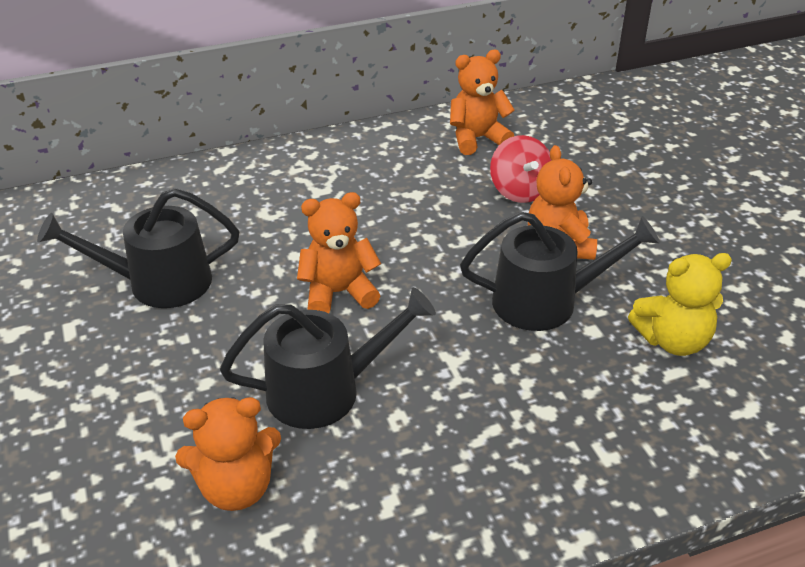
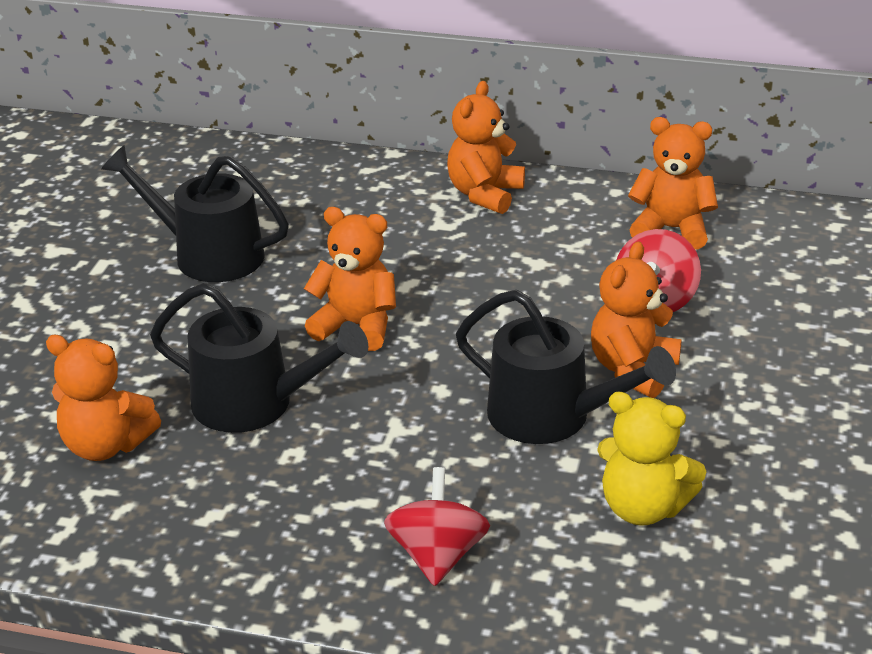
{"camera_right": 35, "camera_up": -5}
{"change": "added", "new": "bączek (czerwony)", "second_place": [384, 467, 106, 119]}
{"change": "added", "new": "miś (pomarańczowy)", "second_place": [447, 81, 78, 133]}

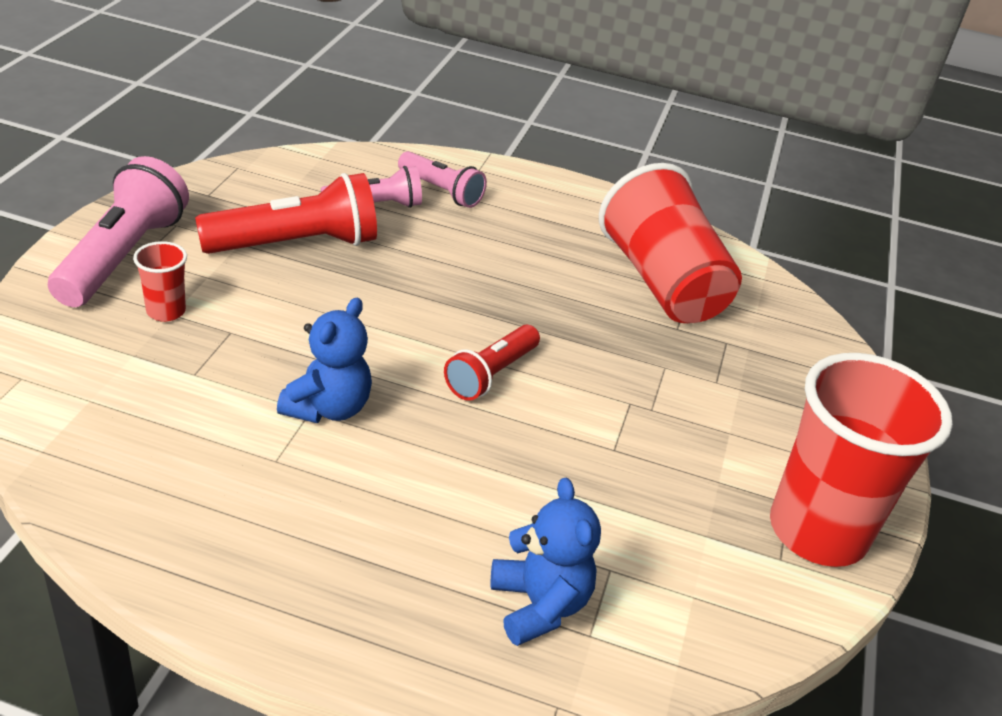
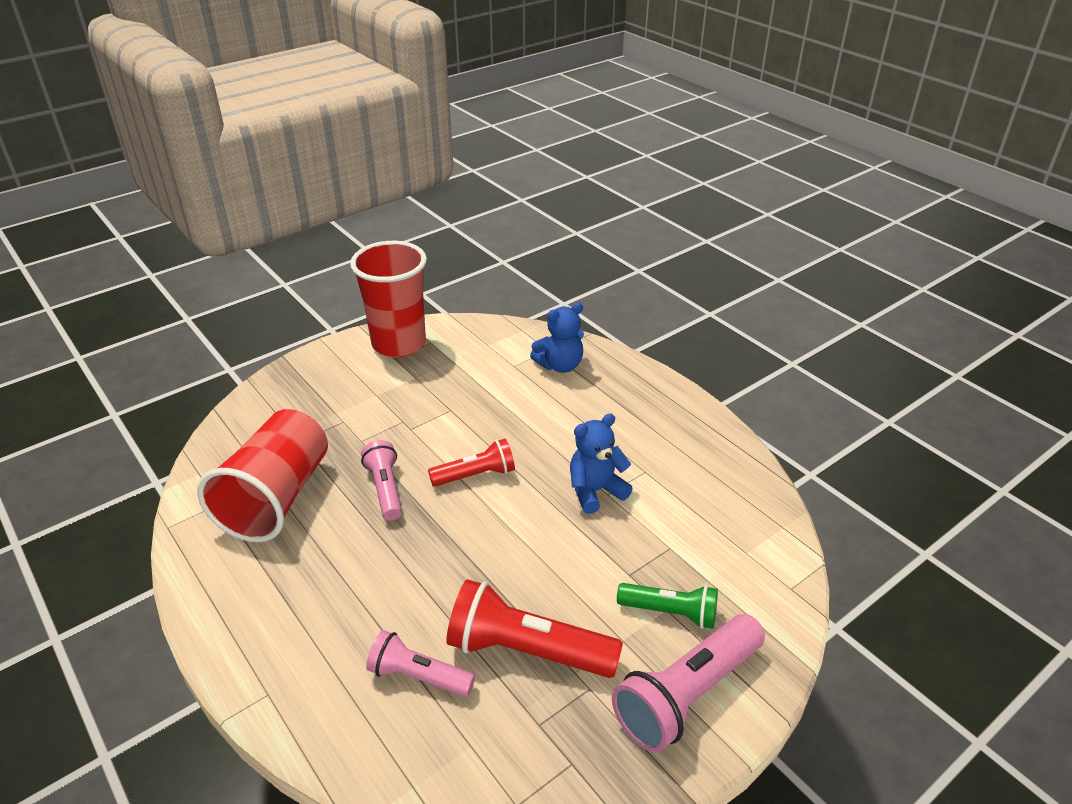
{"camera_right": -140, "camera_up": 0}
{"change": "replaced", "old": "szklanka (czerwony)", "new": "latarka (zielony)", "first_place": [133, 241, 54, 81], "second_place": [617, 583, 101, 46]}
{"change": "moved", "old": "latarka (różowy)", "first_place": [398, 151, 89, 57], "second_place": [361, 440, 41, 81]}
{"change": "turned", "old": "miś (niebieski)", "first_place": [491, 478, 110, 168], "second_place": [530, 303, 54, 70], "degrees": -135}

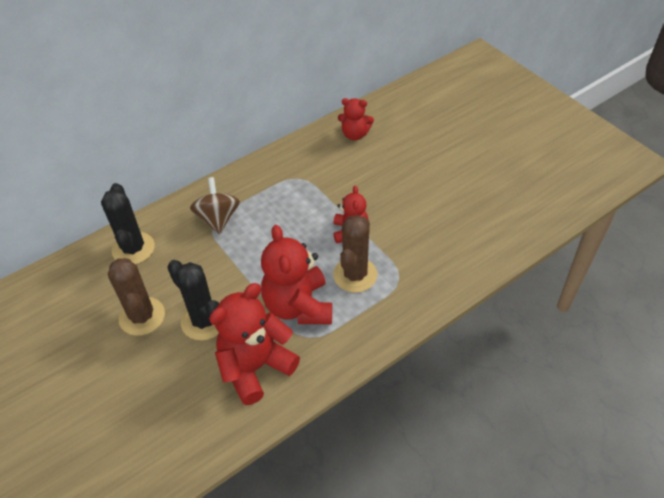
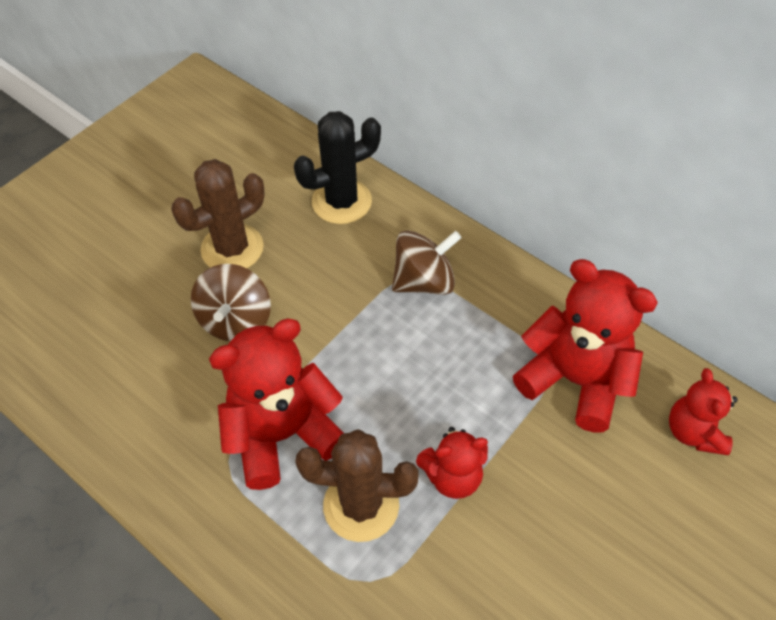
{"camera_right": 75, "camera_up": 5}
{"change": "replaced", "old": "kaktus (czarny)", "new": "bączek (brązowy)", "first_place": [167, 260, 52, 81], "second_place": [191, 264, 80, 77]}
{"change": "moved", "old": "miś (czerwony)", "first_place": [209, 283, 91, 122], "second_place": [513, 259, 145, 174]}

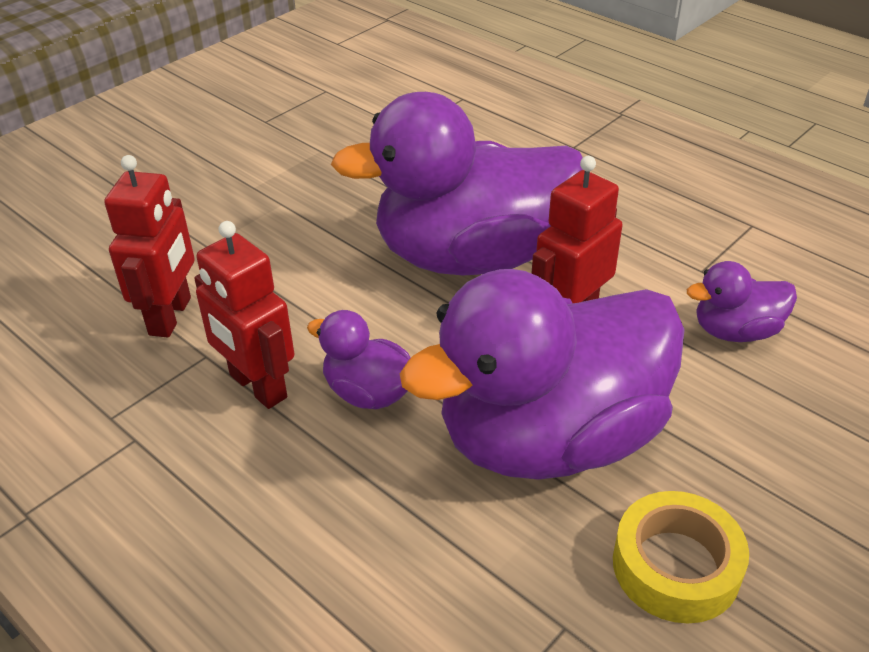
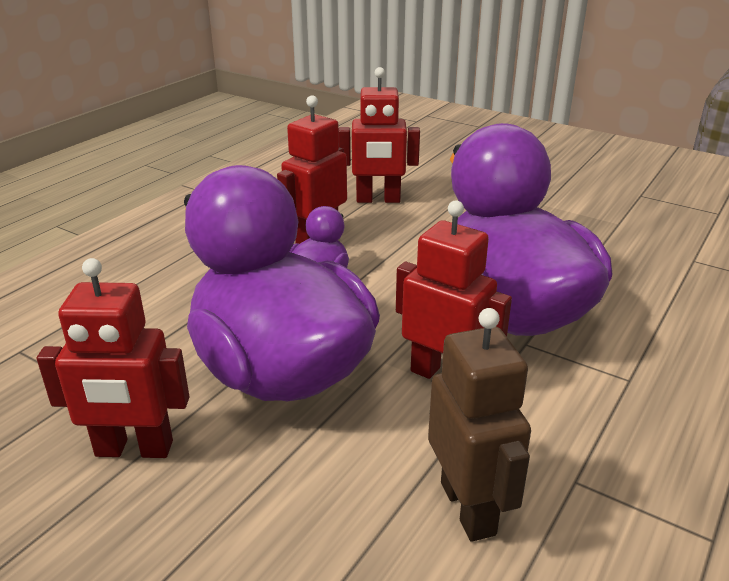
{"camera_right": 80, "camera_up": -10}
{"change": "replaced", "old": "taśma klejąca (żółty)", "new": "robot (czerwony)", "first_place": [613, 491, 136, 132], "second_place": [37, 258, 153, 200]}
{"change": "replaced", "old": "kaczka (fioletowy)", "new": "robot (brązowy)", "first_place": [687, 261, 110, 81], "second_place": [428, 308, 103, 234]}

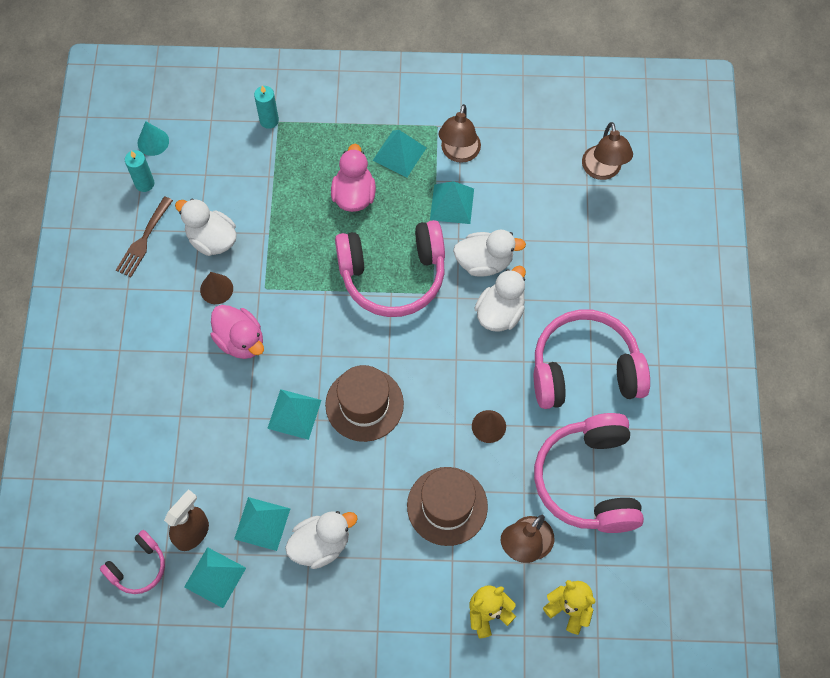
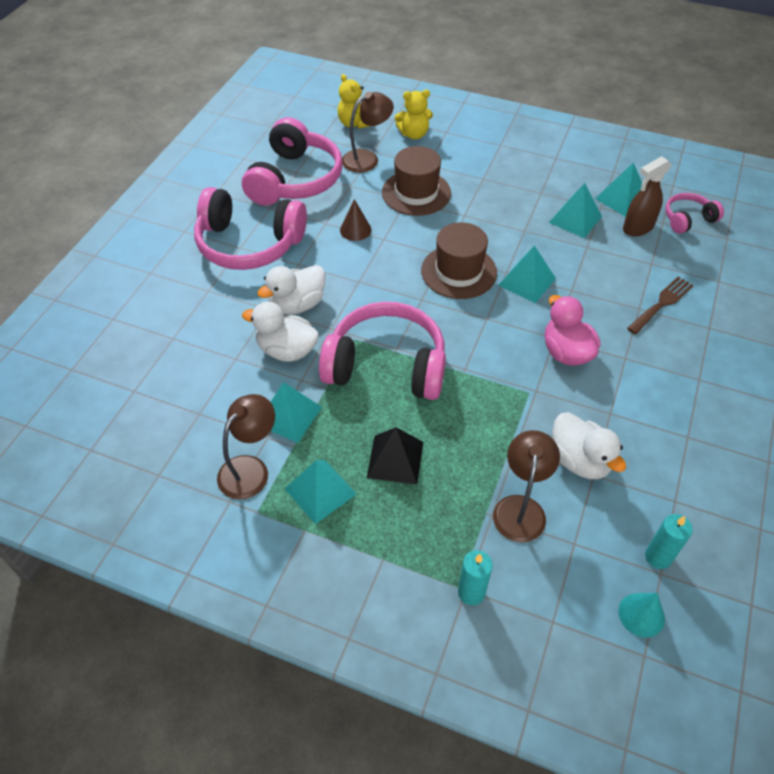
{"camera_right": -160, "camera_up": -15}
{"change": "moved", "old": "widelec (brązowy)", "first_place": [116, 196, 57, 81], "second_place": [627, 276, 67, 58]}
{"change": "removed", "old": "stożek (brązowy)", "first_place": [200, 272, 33, 32]}
{"change": "removed", "old": "kaczka (biały)", "first_place": [285, 511, 73, 58]}
{"change": "replaced", "old": "kaczka (różowy)", "new": "piramida (czarny)", "first_place": [331, 144, 45, 68], "second_place": [367, 427, 56, 58]}
{"change": "moved", "old": "lampka (brązowy)", "first_place": [582, 122, 51, 58], "second_place": [493, 430, 67, 112]}

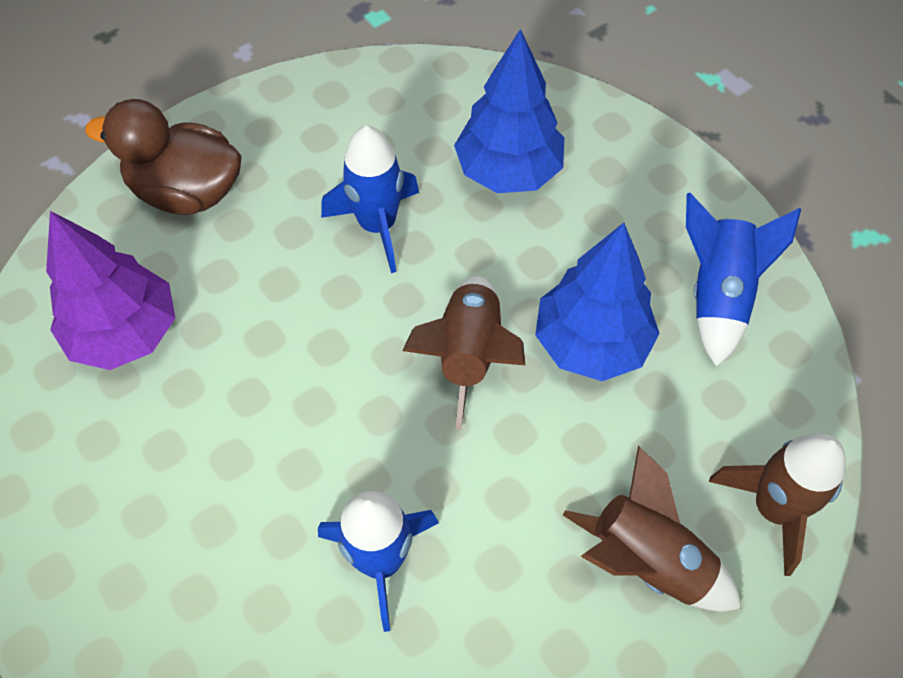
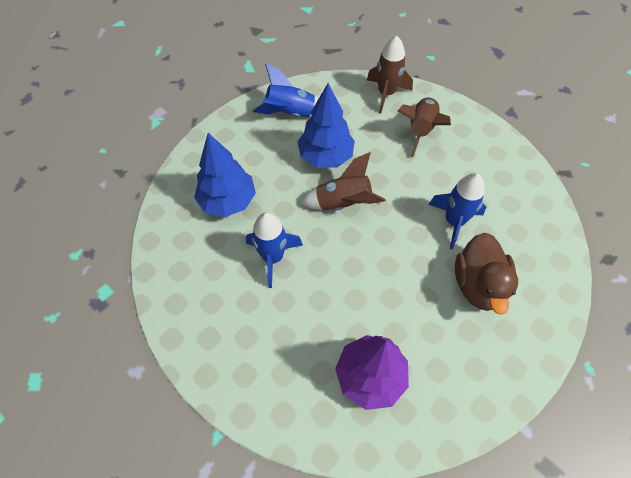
{"camera_right": -100, "camera_up": 0}
{"change": "moved", "old": "kaczka (brązowy)", "first_place": [85, 99, 157, 116], "second_place": [455, 233, 63, 82]}

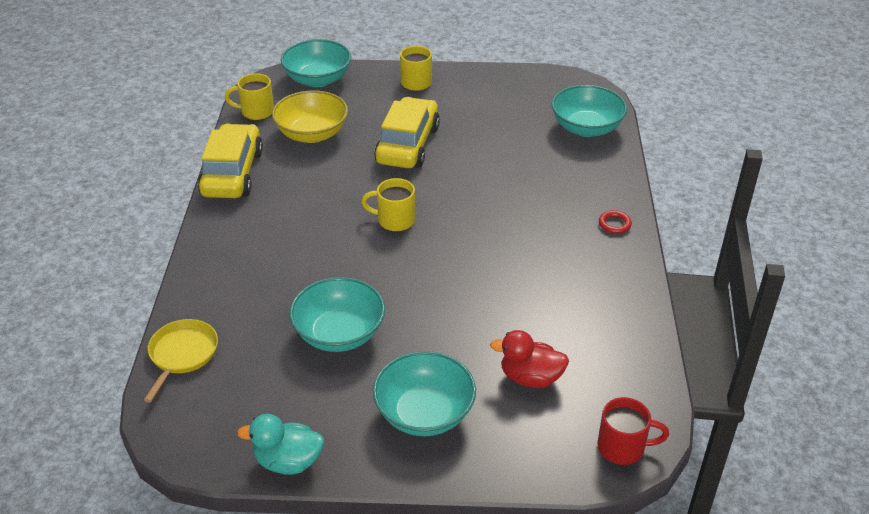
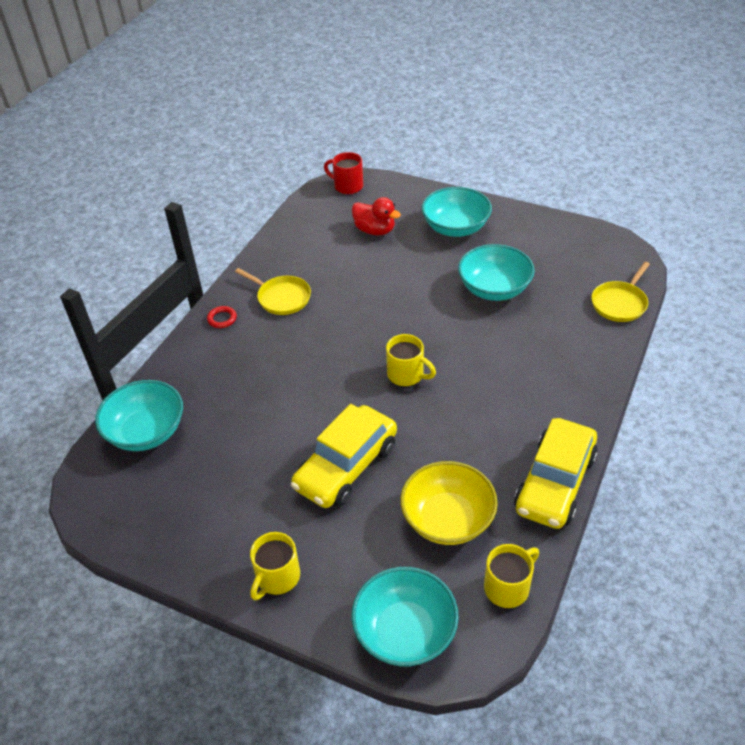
{"camera_right": -155, "camera_up": 5}
{"change": "turned", "old": "kubek (żółty)", "first_place": [225, 73, 49, 47], "second_place": [484, 544, 55, 64], "degrees": -60}
{"change": "removed", "old": "kaczka (turkusowy)", "first_place": [237, 414, 87, 61]}
{"change": "added", "new": "patelnia (żółty)", "second_place": [235, 268, 76, 47]}

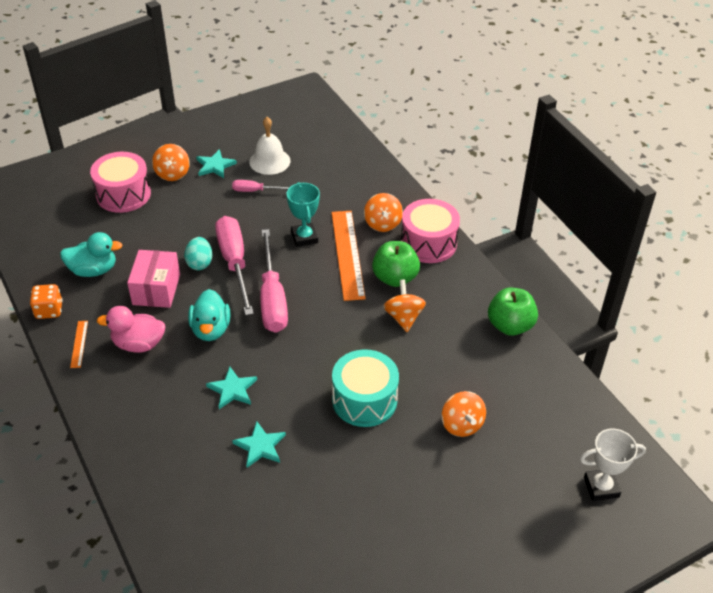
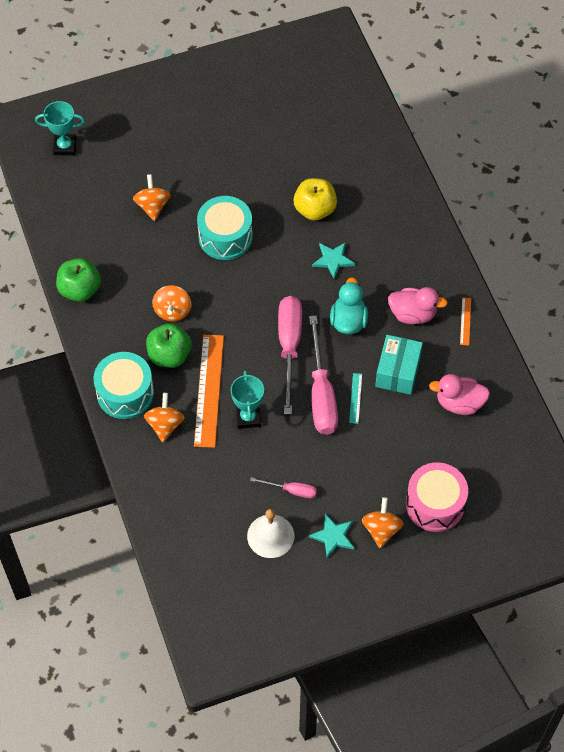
{"camera_right": -170, "camera_up": 15}
{"change": "removed", "old": "kostka do gry (pomarańczowy)", "first_place": [30, 284, 33, 35]}
{"change": "recoloured", "old": "kaczka (turkusowy)", "new": "kaczka (różowy)", "first_place": [60, 232, 63, 45], "second_place": [429, 374, 61, 41]}
{"change": "recoloured", "old": "pudełko (różowy)", "new": "pudełko (turkusowy)", "first_place": [127, 250, 53, 58], "second_place": [375, 335, 48, 60]}
{"change": "replaced", "old": "jajko (turkusowy)", "new": "linijka (turkusowy)", "first_place": [184, 237, 28, 33], "second_place": [349, 373, 13, 51]}
{"change": "replaced", "old": "gwiazda (turkusowy)", "new": "jabłko (żółty)", "first_place": [232, 421, 54, 47], "second_place": [293, 178, 44, 43]}
{"change": "recoloured", "old": "bęben (różowy)", "new": "bęben (turkusowy)", "first_place": [401, 199, 59, 64], "second_place": [93, 352, 61, 67]}
{"change": "recoloured", "old": "puchar (biały)", "new": "puchar (turkusowy)", "first_place": [580, 429, 66, 72], "second_place": [35, 101, 50, 54]}

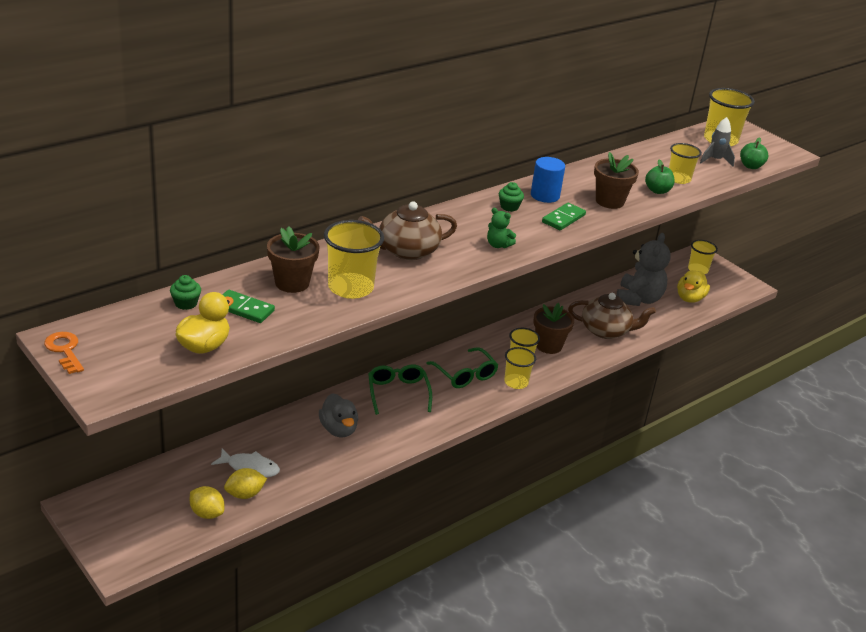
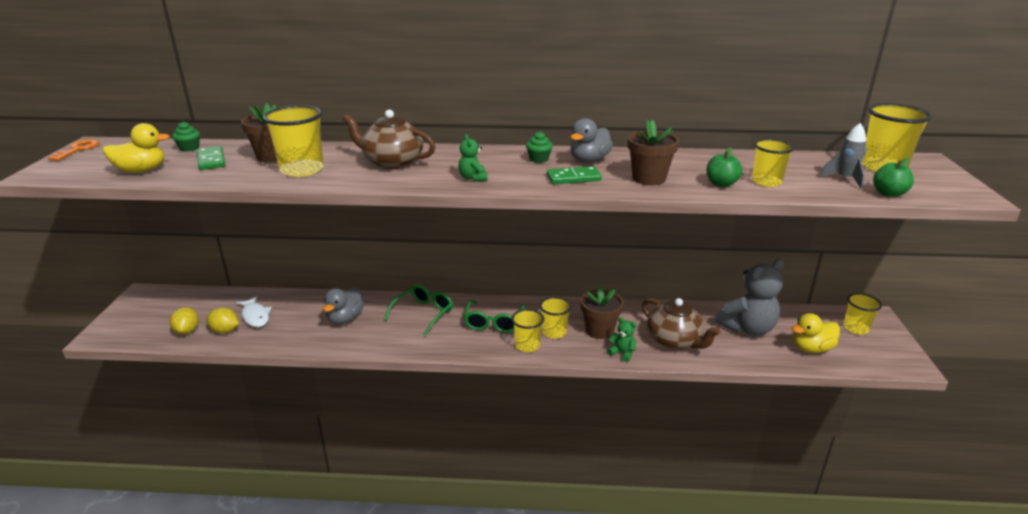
{"camera_right": 45, "camera_up": -5}
{"change": "replaced", "old": "walec (niebieski)", "new": "kaczka (szary)", "first_place": [531, 157, 34, 46], "second_place": [570, 118, 43, 45]}
{"change": "added", "new": "miś (zielony)", "second_place": [607, 317, 30, 45]}

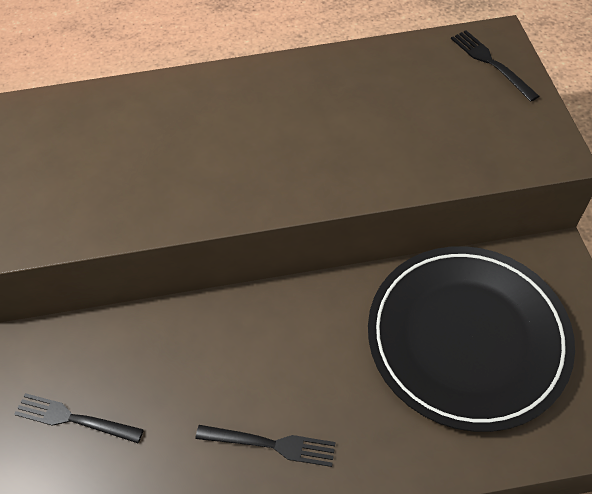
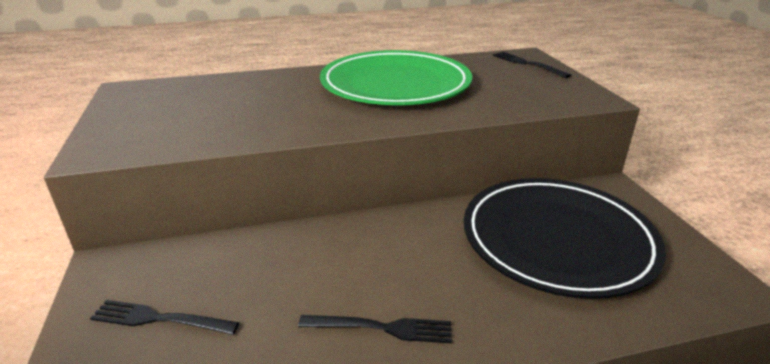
{"camera_right": -10, "camera_up": -25}
{"change": "added", "new": "talerz (zielony)", "second_place": [320, 50, 152, 55]}

